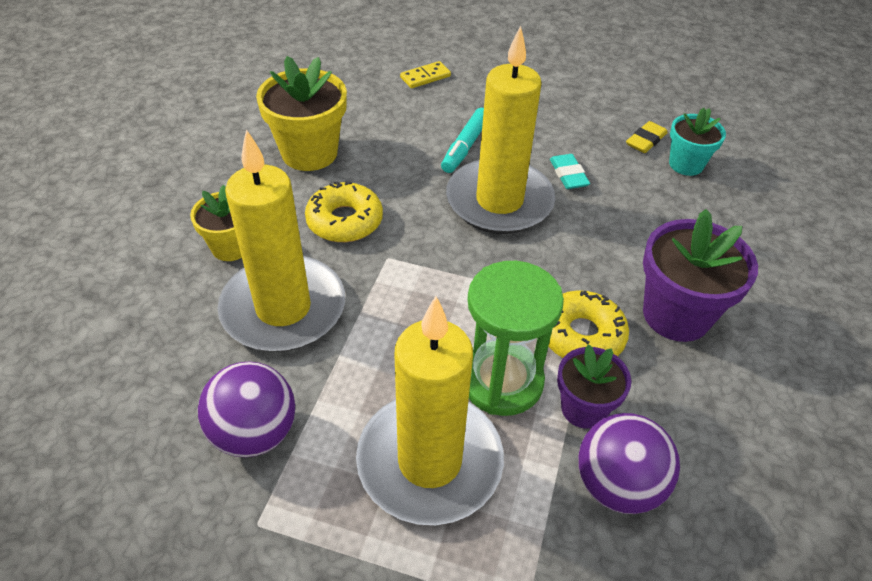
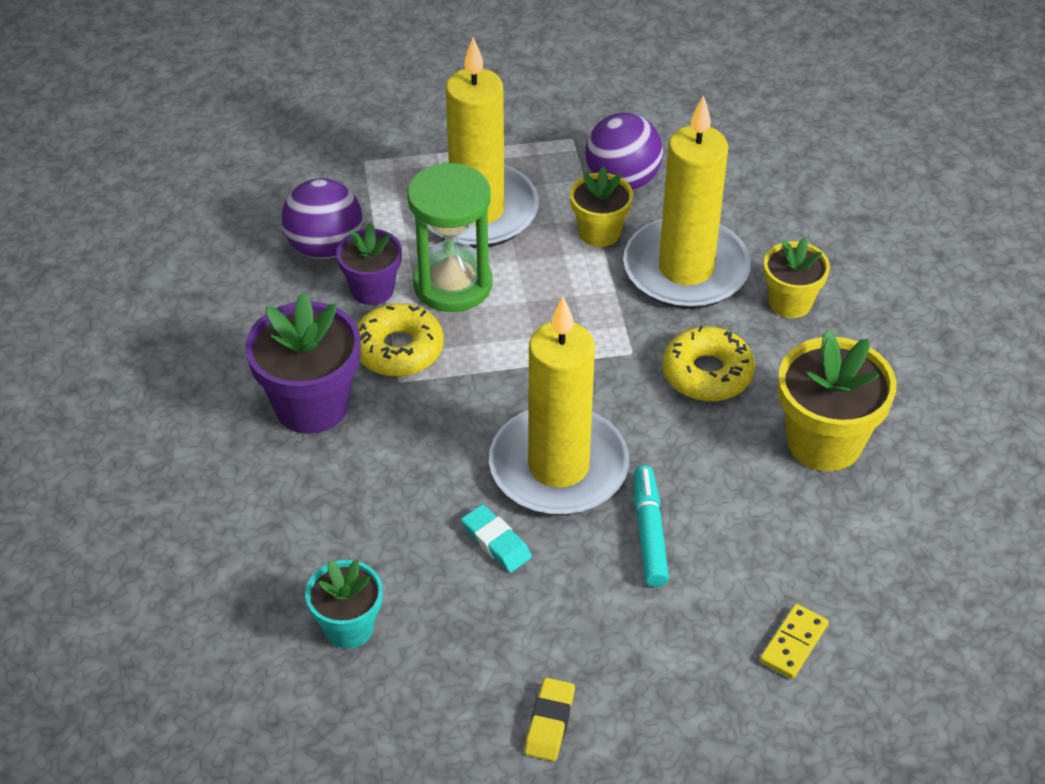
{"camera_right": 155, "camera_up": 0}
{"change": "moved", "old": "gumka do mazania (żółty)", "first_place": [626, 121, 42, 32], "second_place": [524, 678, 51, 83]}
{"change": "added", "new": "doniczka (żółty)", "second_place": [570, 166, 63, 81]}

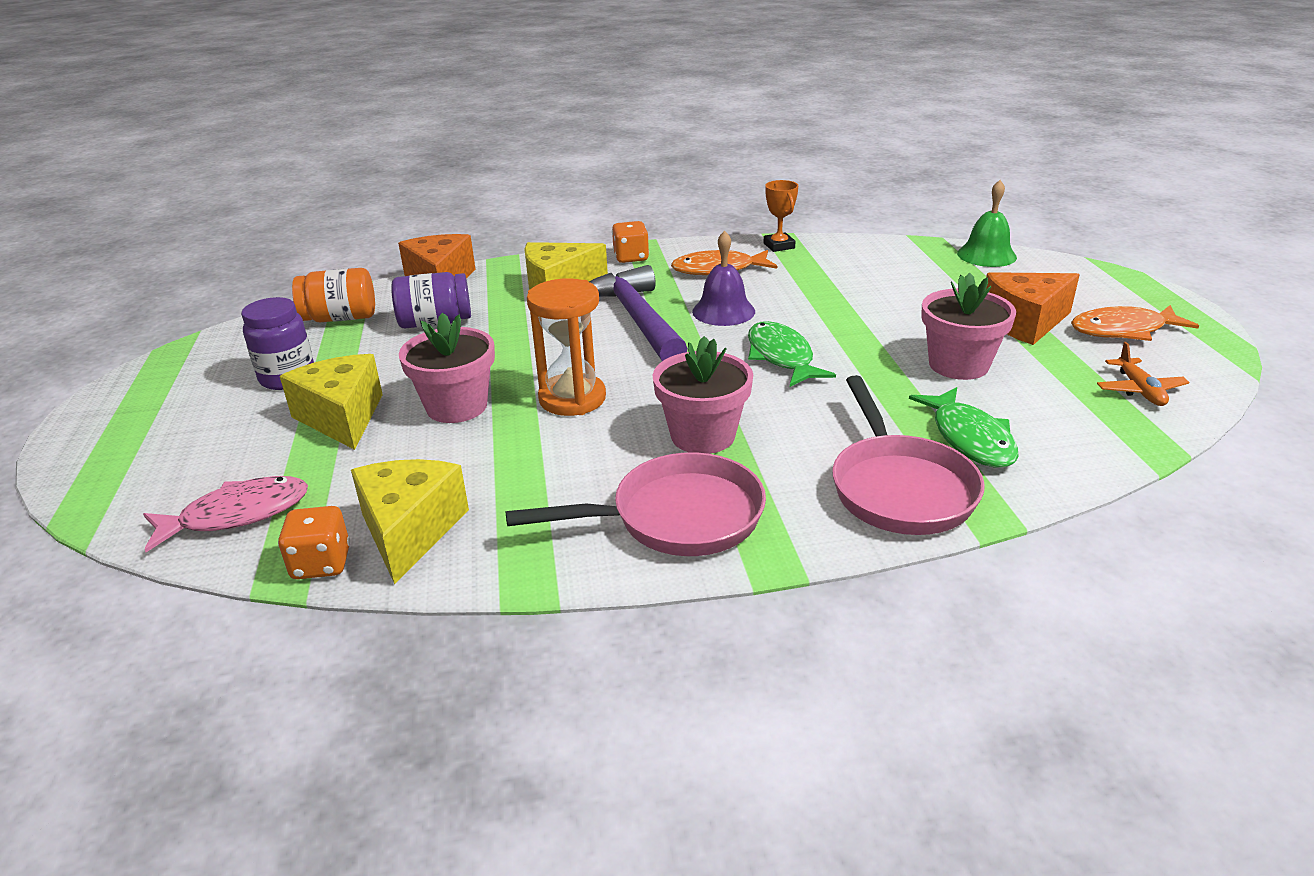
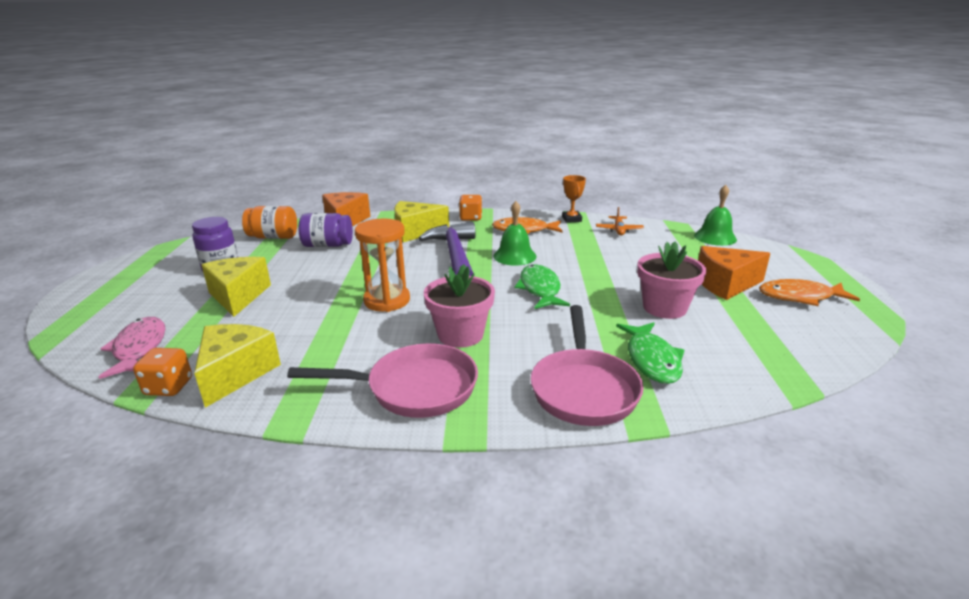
{"camera_right": 10, "camera_up": -5}
{"change": "turned", "old": "ryba (różowy)", "first_place": [143, 476, 165, 76], "second_place": [99, 317, 67, 62], "degrees": -90}
{"change": "removed", "old": "doniczka (różowy)", "first_place": [399, 312, 96, 111]}
{"change": "recoloured", "old": "dzwonek (fioletowy)", "new": "dzwonek (zielony)", "first_place": [692, 231, 63, 95], "second_place": [493, 201, 43, 65]}
{"change": "moved", "old": "samolot (pomarańczowy)", "first_place": [1097, 342, 92, 64], "second_place": [596, 207, 48, 29]}

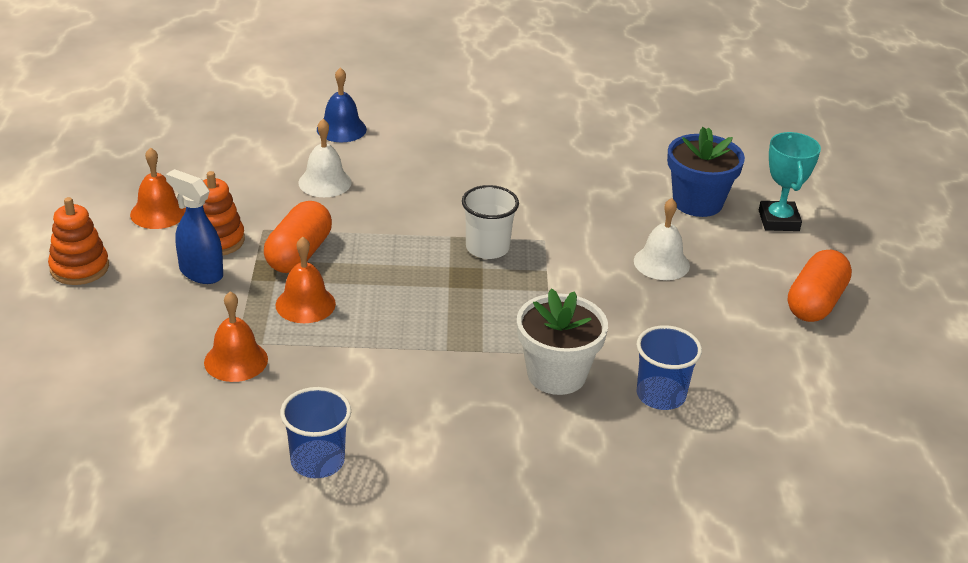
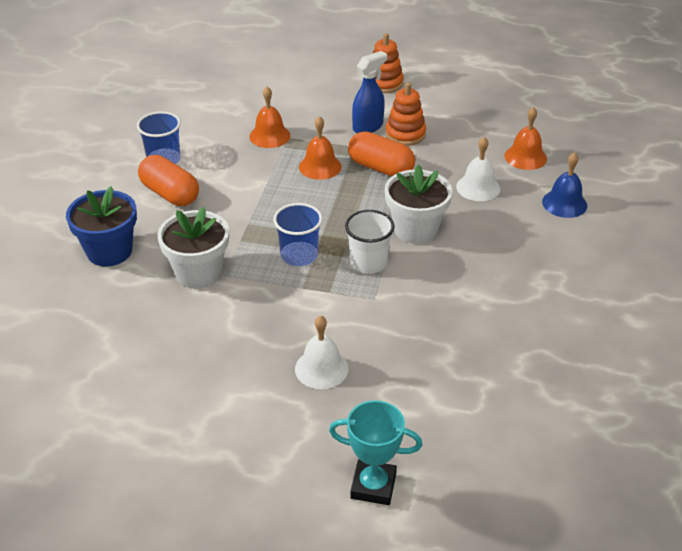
{"camera_right": 105, "camera_up": 5}
{"change": "moved", "old": "dzwonek (pomarańczowy)", "first_place": [130, 147, 56, 82], "second_place": [505, 107, 42, 63]}
{"change": "moved", "old": "szklanka (niebieski)", "first_place": [636, 325, 66, 85], "second_place": [273, 203, 50, 63]}
{"change": "moved", "old": "doniczka (niebieski)", "first_place": [667, 127, 78, 90], "second_place": [66, 187, 71, 80]}
{"change": "moved", "old": "kapsułka (pomarańczowy)", "first_place": [788, 250, 64, 72], "second_place": [138, 155, 61, 51]}
{"change": "added", "new": "doniczka (biały)", "second_place": [385, 164, 67, 80]}

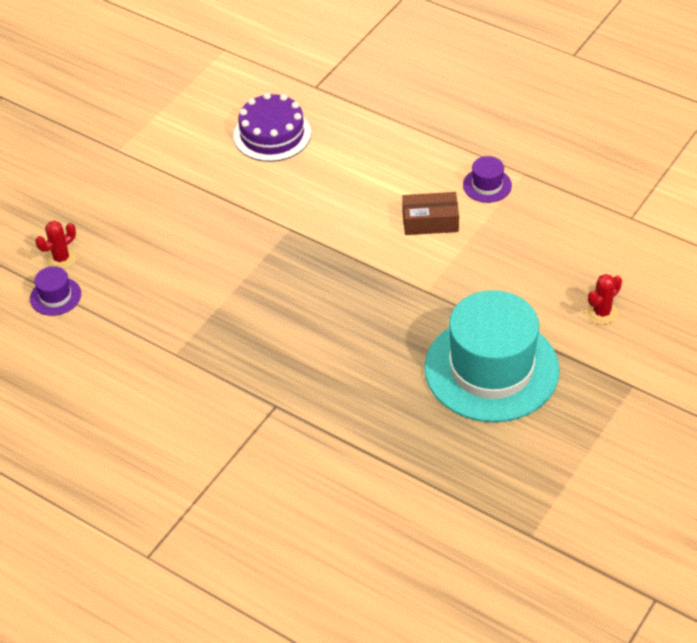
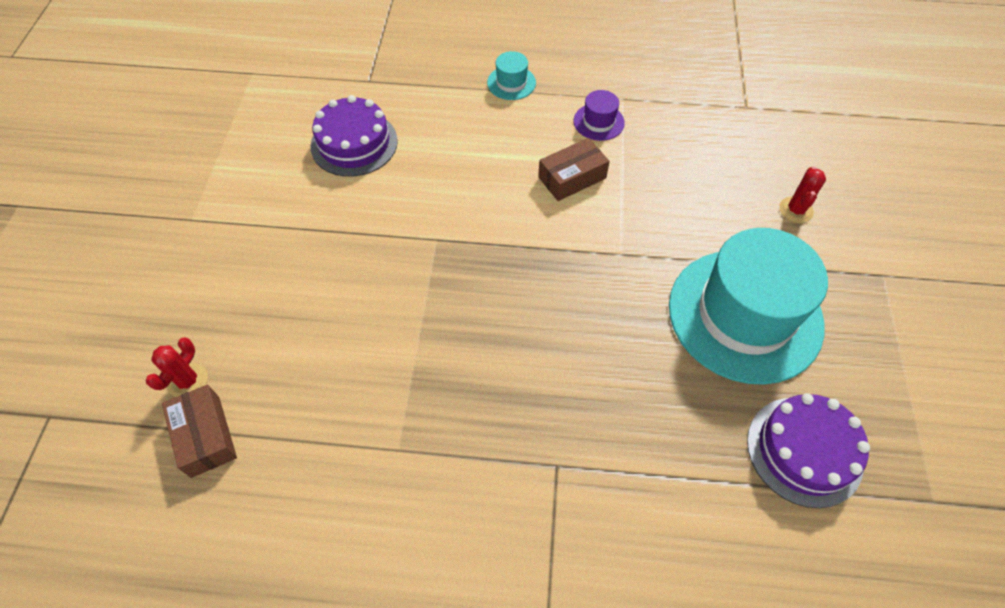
{"camera_right": -30, "camera_up": 10}
{"change": "replaced", "old": "kapelusz (fioletowy)", "new": "pudełko (brązowy)", "first_place": [30, 266, 51, 50], "second_place": [162, 385, 75, 93]}
{"change": "added", "new": "kapelusz (turkusowy)", "second_place": [487, 51, 49, 49]}
{"change": "added", "new": "tort (fioletowy)", "second_place": [747, 393, 123, 115]}

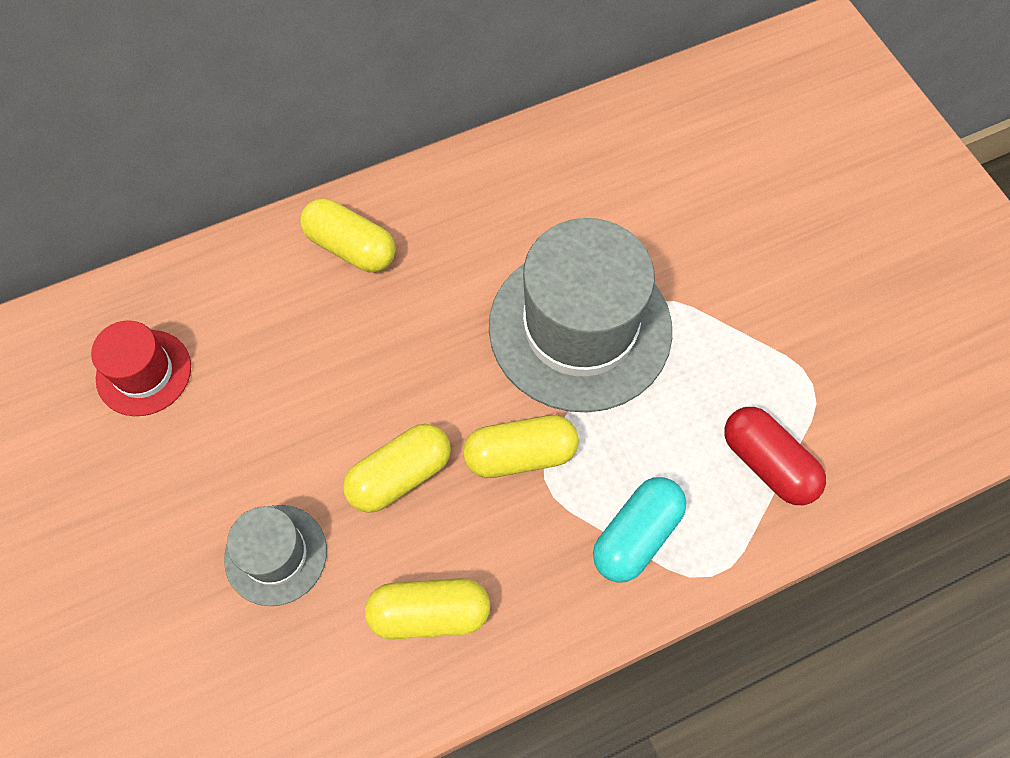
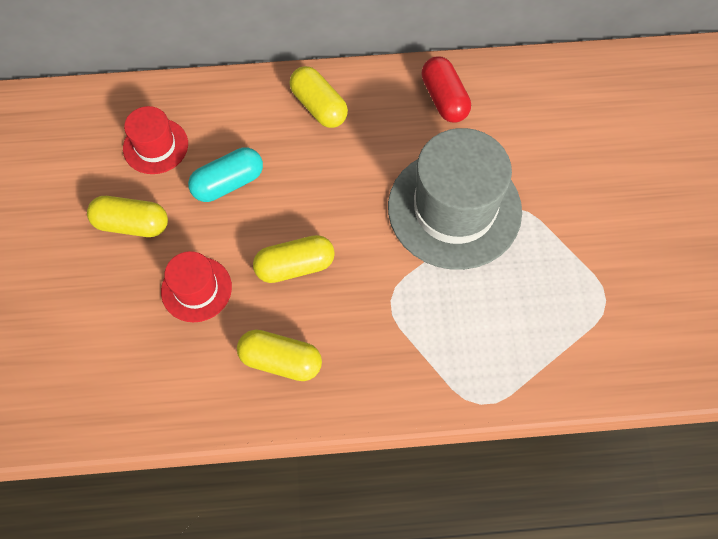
{"camera_right": 20, "camera_up": 0}
{"change": "recoloured", "old": "kapelusz (szary)", "new": "kapelusz (czerwony)", "first_place": [224, 505, 103, 101], "second_place": [161, 251, 71, 71]}
{"change": "moved", "old": "kapsułka (żółty)", "first_place": [463, 415, 116, 63], "second_place": [87, 196, 81, 41]}
{"change": "moved", "old": "kapsułka (turkusowy)", "first_place": [593, 477, 94, 106], "second_place": [188, 147, 75, 55]}
{"change": "moved", "old": "kapsułka (czerwony)", "first_place": [724, 407, 102, 98], "second_place": [422, 56, 49, 67]}

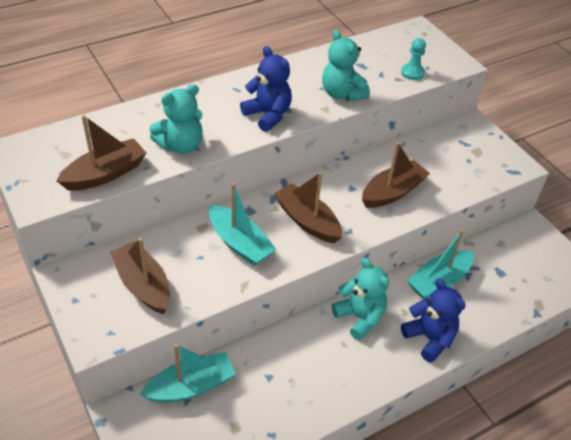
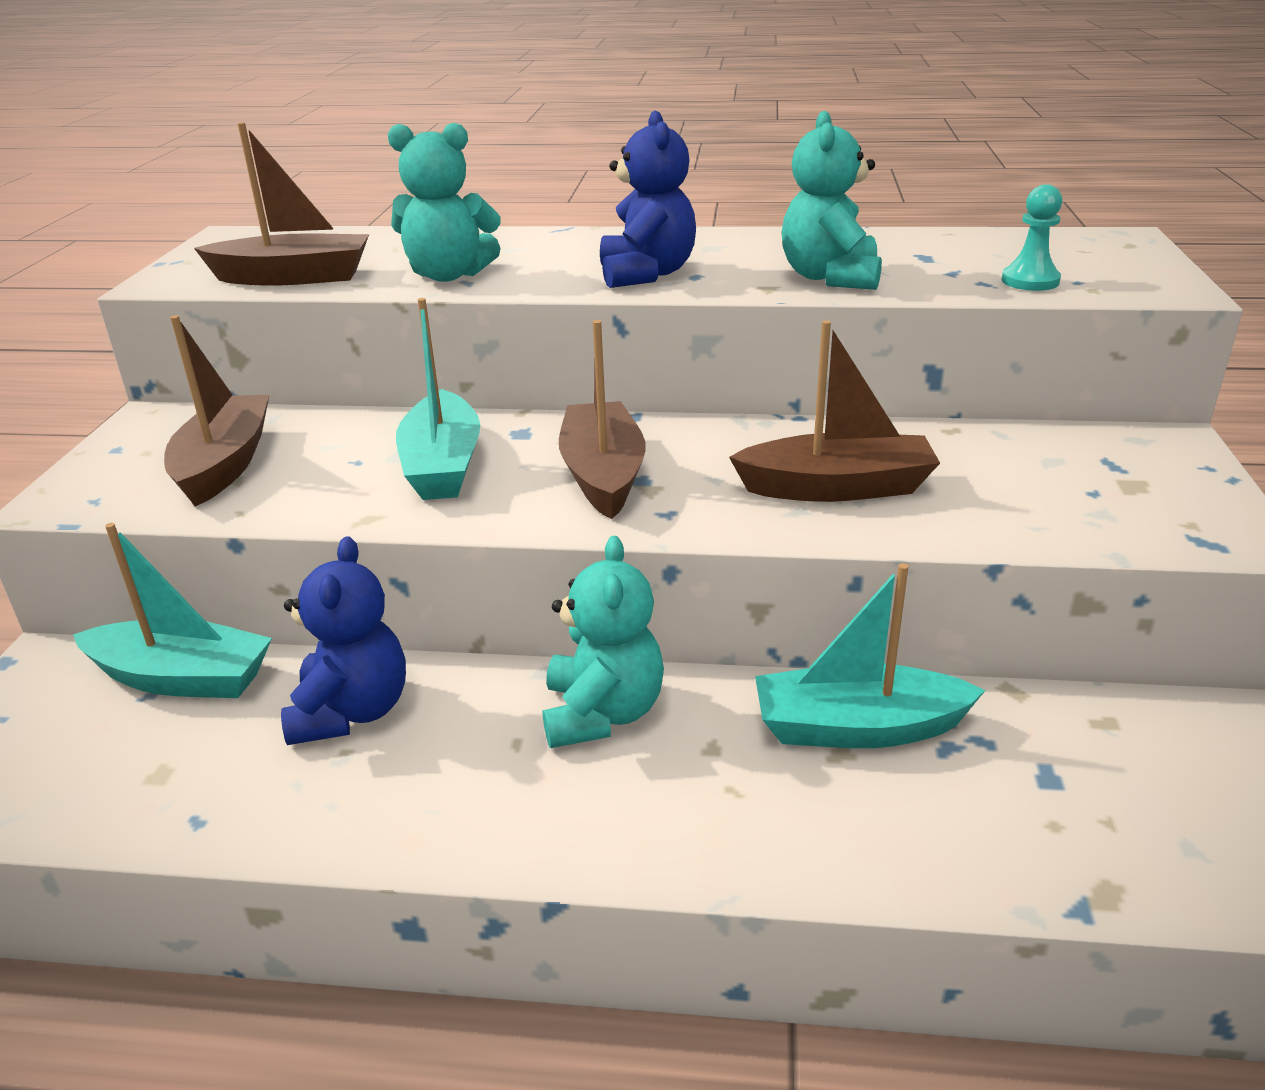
{"camera_right": 40, "camera_up": -15}
{"change": "moved", "old": "miś (niebieski)", "first_place": [401, 278, 65, 85], "second_place": [281, 536, 125, 209]}

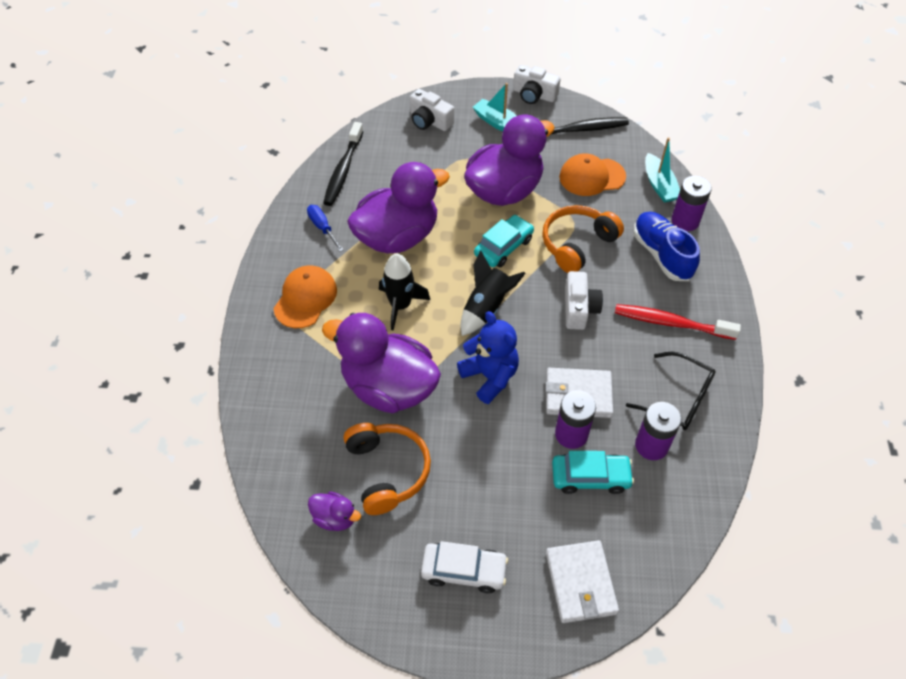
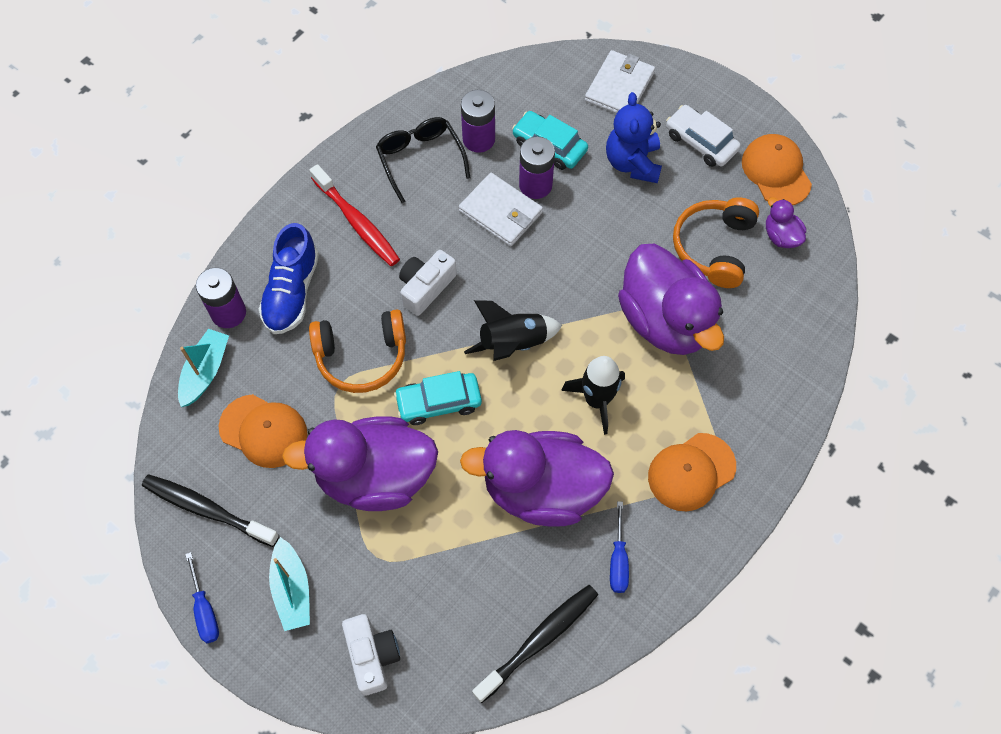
{"camera_right": -145, "camera_up": 10}
{"change": "moved", "old": "miś (niebieski)", "first_place": [457, 311, 62, 93], "second_place": [606, 92, 56, 91]}
{"change": "replaced", "old": "aparat fotograficzny (biały)", "new": "śrubokręt (niebieski)", "first_place": [513, 65, 48, 39], "second_place": [185, 552, 34, 91]}
{"change": "added", "new": "czapka (pomarańczowy)", "second_place": [742, 134, 70, 71]}

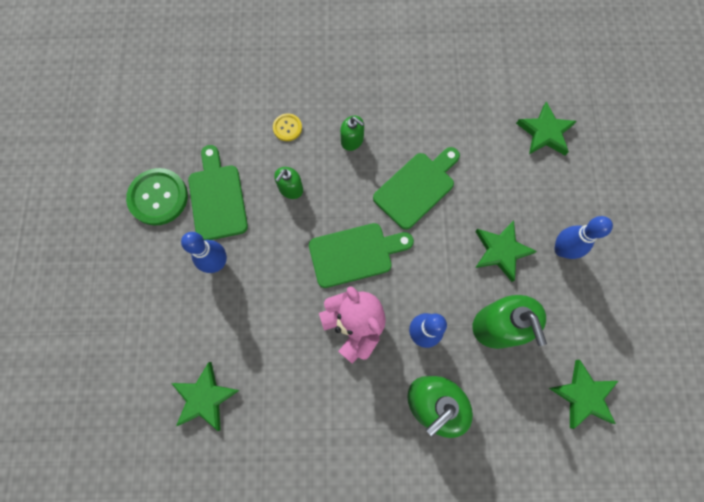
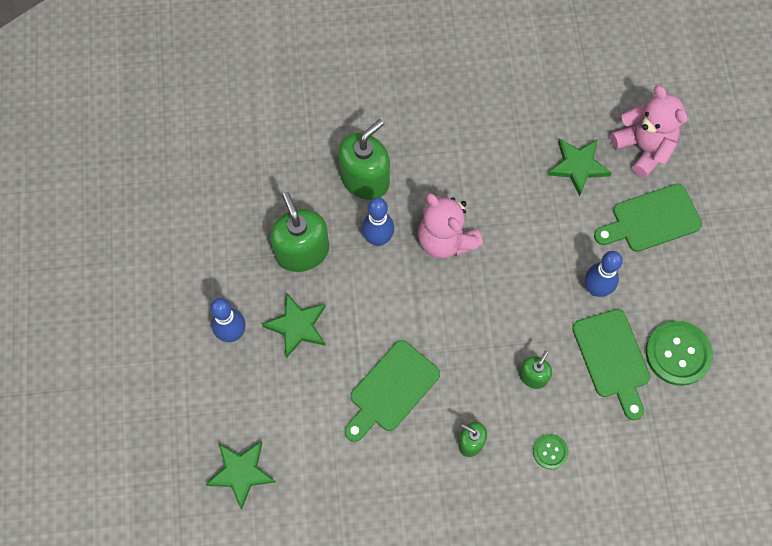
{"camera_right": 175, "camera_up": -5}
{"change": "recoloured", "old": "guzik (żółty)", "new": "guzik (zielony)", "first_place": [273, 113, 29, 28], "second_place": [533, 434, 35, 35]}
{"change": "moved", "old": "deska do krojenia (zielony)", "first_place": [309, 223, 105, 65], "second_place": [594, 184, 108, 68]}
{"change": "removed", "old": "gwiazda (zielony)", "first_place": [549, 360, 69, 69]}
{"change": "added", "new": "miś (różowy)", "second_place": [610, 85, 78, 93]}

